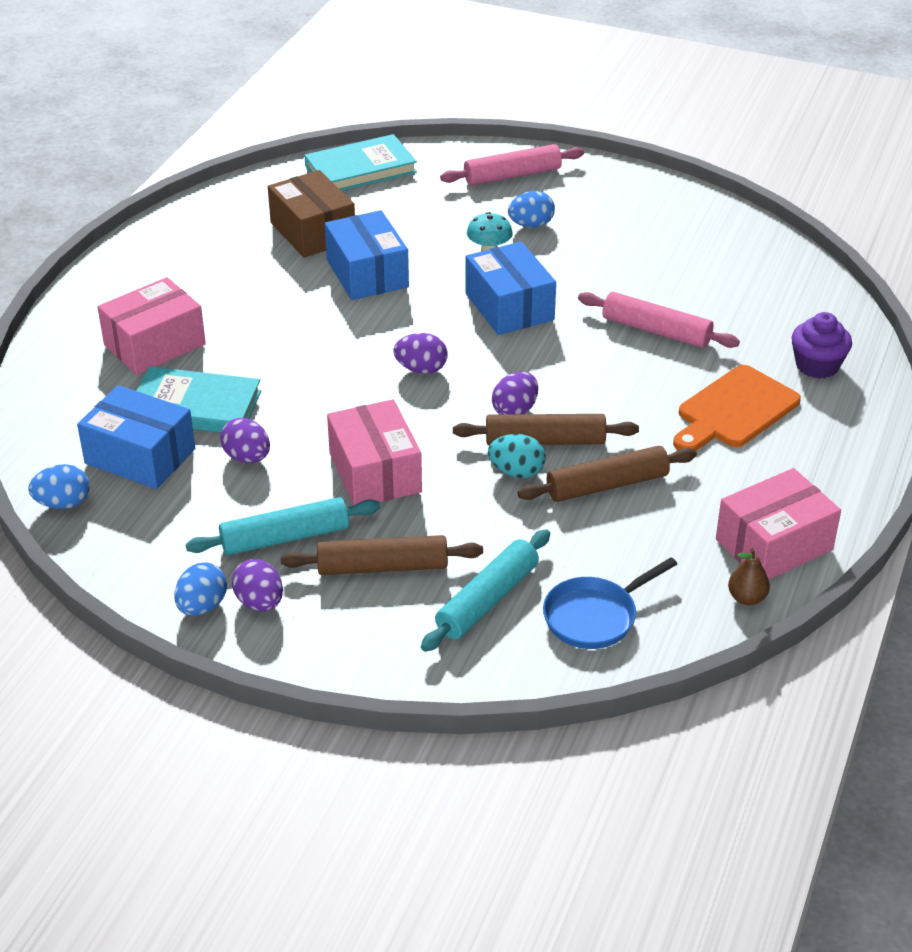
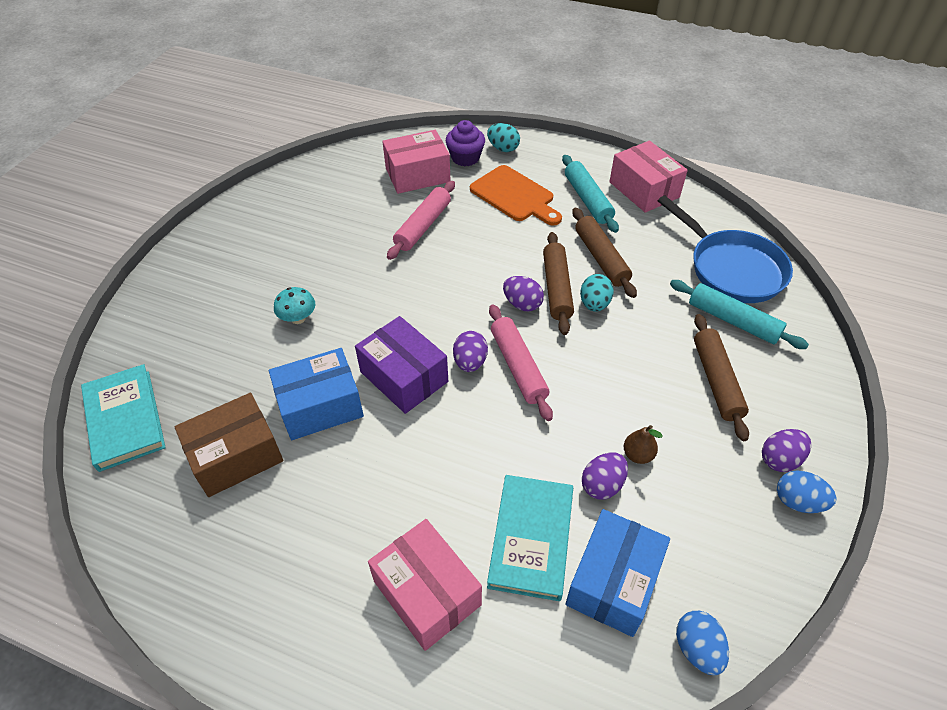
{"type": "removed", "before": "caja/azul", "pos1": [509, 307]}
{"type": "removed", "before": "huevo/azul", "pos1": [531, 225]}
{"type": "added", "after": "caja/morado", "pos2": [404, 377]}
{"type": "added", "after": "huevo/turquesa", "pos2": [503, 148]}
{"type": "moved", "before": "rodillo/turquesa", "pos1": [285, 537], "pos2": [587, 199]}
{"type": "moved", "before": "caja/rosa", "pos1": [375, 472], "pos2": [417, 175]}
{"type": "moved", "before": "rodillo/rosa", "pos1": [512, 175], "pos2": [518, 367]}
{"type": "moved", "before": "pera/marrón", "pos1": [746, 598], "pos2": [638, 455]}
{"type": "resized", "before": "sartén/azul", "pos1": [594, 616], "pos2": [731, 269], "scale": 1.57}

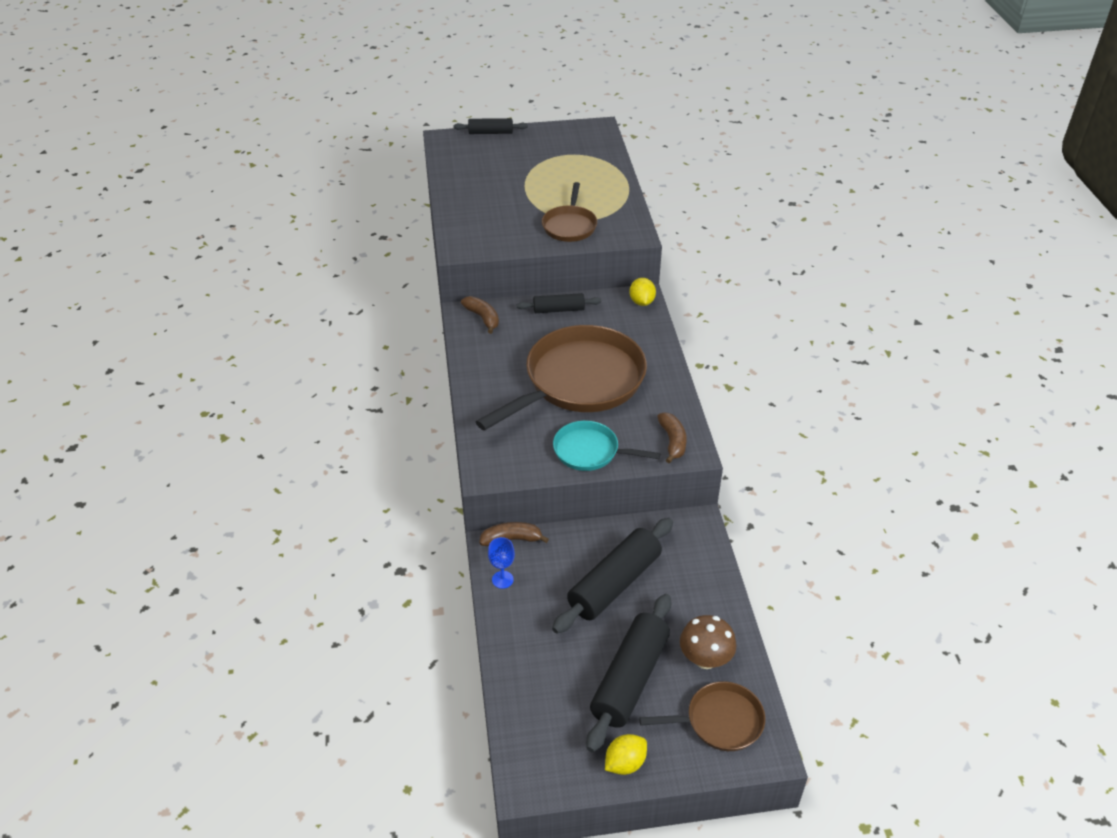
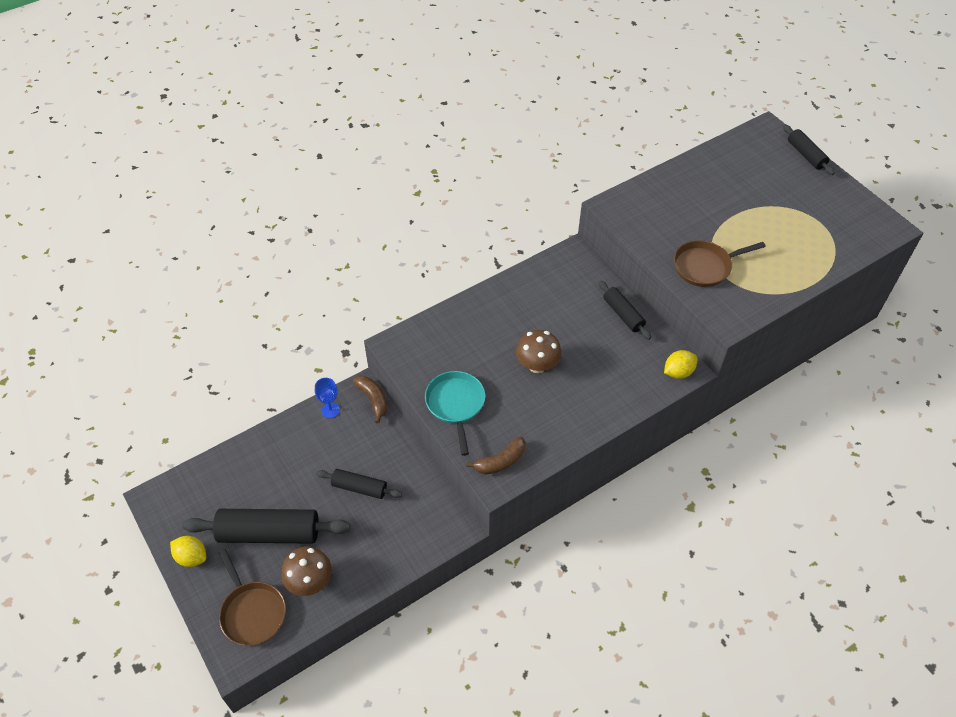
{"type": "removed", "before": "plátano/marrón", "pos1": [483, 318]}
{"type": "replaced", "before": "sartén/marrón", "after": "seta/marrón", "pos1": [579, 381], "pos2": [537, 365]}
{"type": "resized", "before": "rodillo/negro", "pos1": [614, 584], "pos2": [359, 488], "scale": 0.56}

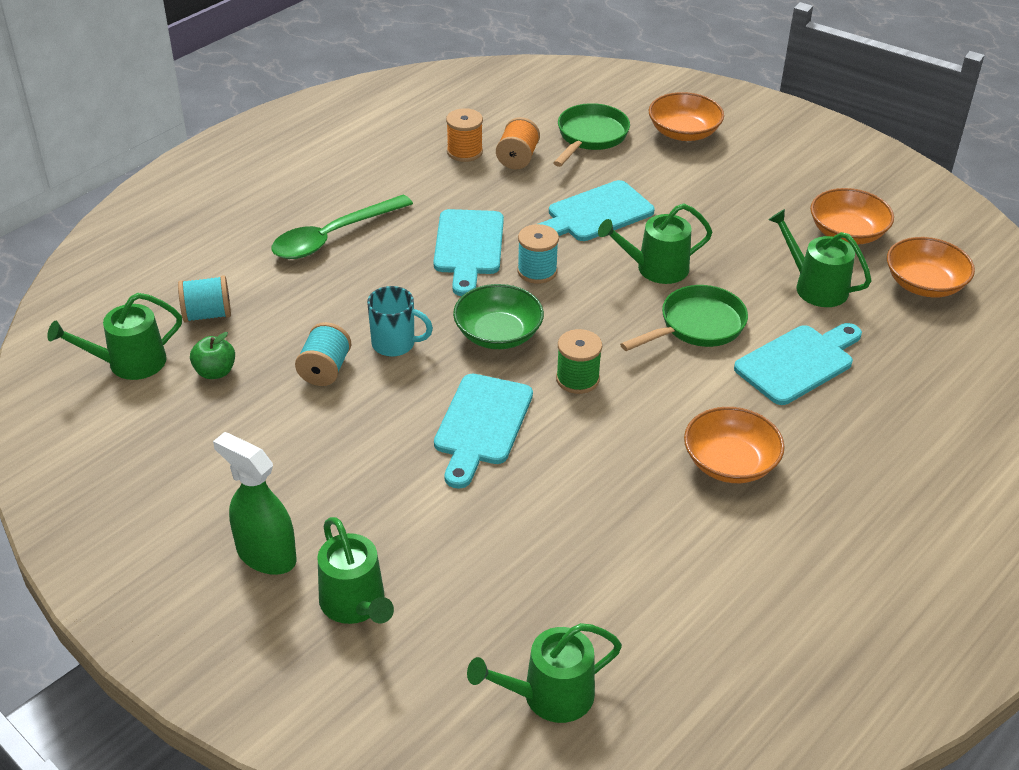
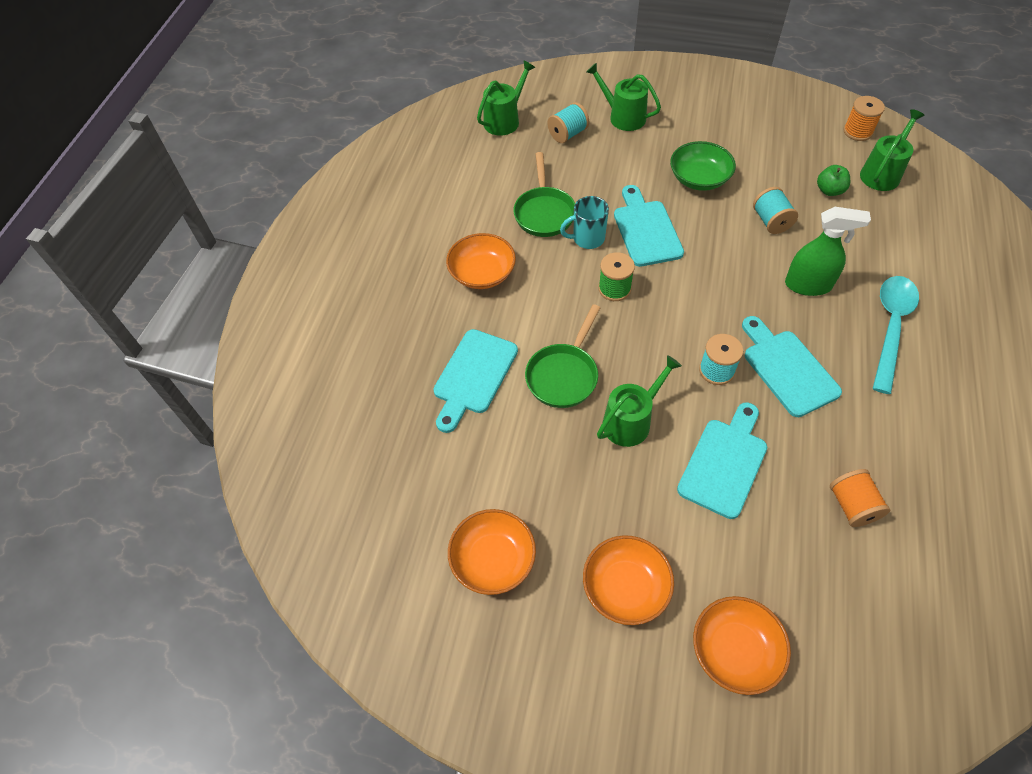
{"type": "removed", "before": "regadera/verde", "pos1": [815, 287]}
{"type": "moved", "before": "carrete/turquesa", "pos1": [207, 314], "pos2": [568, 134]}
{"type": "moved", "before": "pulverizador/verde", "pos1": [266, 555], "pos2": [808, 285]}
{"type": "moved", "before": "taza/turquesa", "pos1": [395, 344], "pos2": [587, 238]}
{"type": "moved", "before": "carrete/naranja", "pos1": [464, 152], "pos2": [857, 131]}
{"type": "moved", "before": "cuenco/verde", "pos1": [498, 334], "pos2": [699, 178]}
{"type": "moved", "before": "sartén/verde", "pos1": [590, 137], "pos2": [544, 212]}
{"type": "moved", "before": "cuenco/naranja", "pos1": [924, 284], "pos2": [625, 587]}
{"type": "recoloured", "before": "cuchara/verde", "after": "cuchara/turquesa", "pos1": [333, 236], "pos2": [890, 327]}

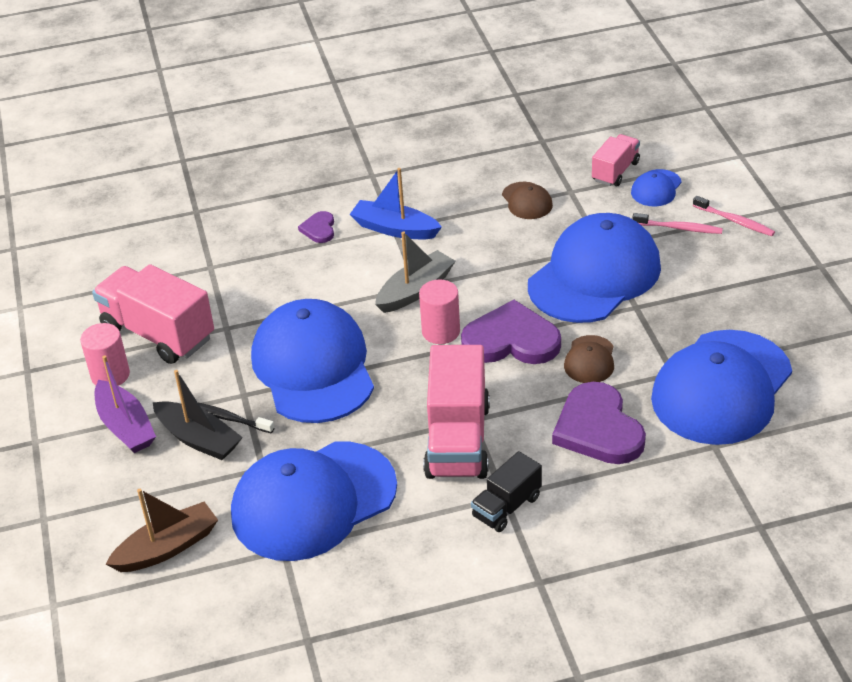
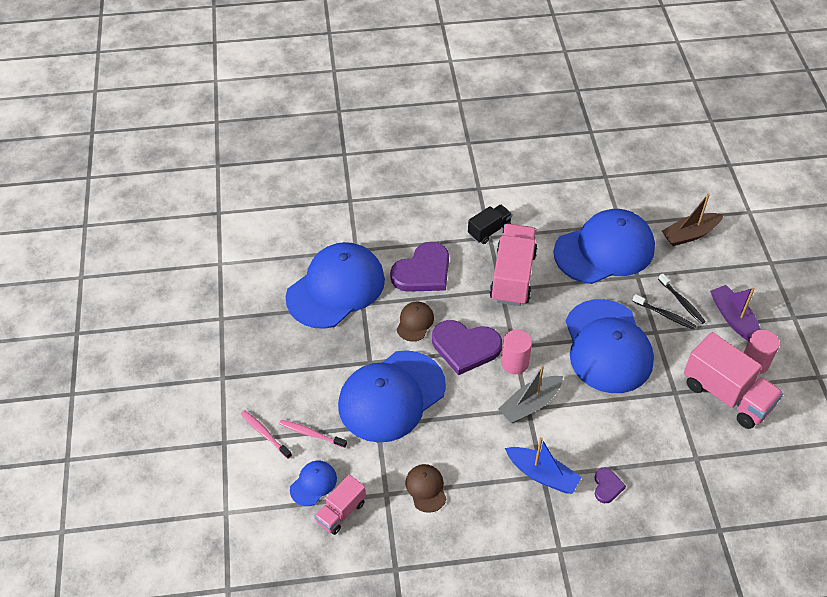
{"type": "replaced", "before": "barco/negro", "after": "cepillo de dientes/negro", "pos1": [198, 439], "pos2": [682, 302]}
{"type": "turned", "before": "corazón/morado", "pos1": [598, 428], "pos2": [423, 271], "turn": 60}

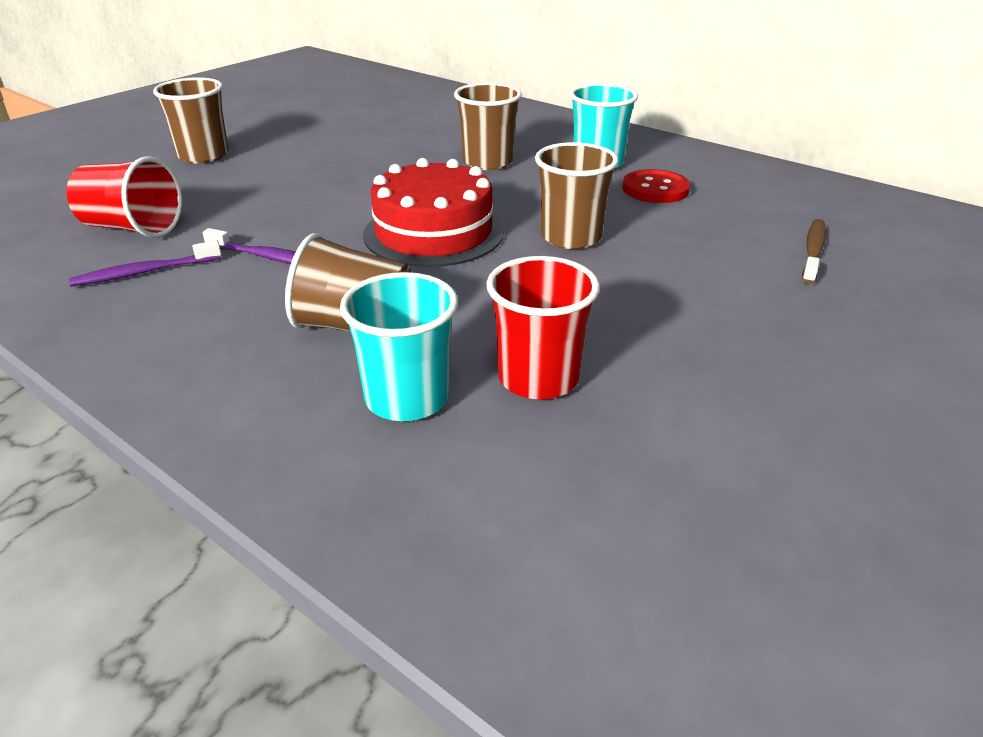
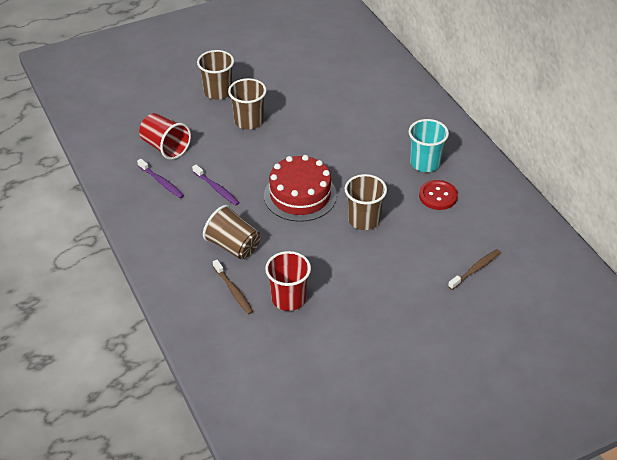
{"type": "moved", "before": "vaso/marrón", "pos1": [488, 162], "pos2": [249, 121]}
{"type": "replaced", "before": "vaso/turquesa", "after": "cepillo de dientes/marrón", "pos1": [407, 398], "pos2": [233, 291]}
{"type": "turned", "before": "cepillo de dientes/morado", "pos1": [145, 272], "pos2": [161, 182], "turn": -135}

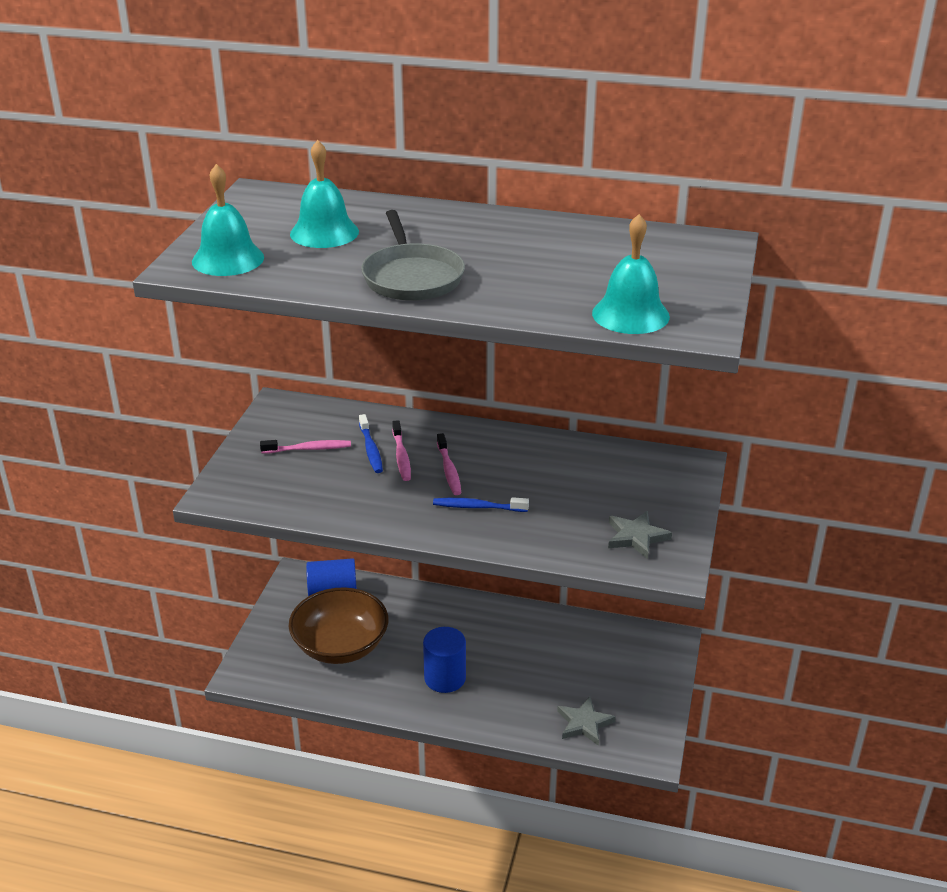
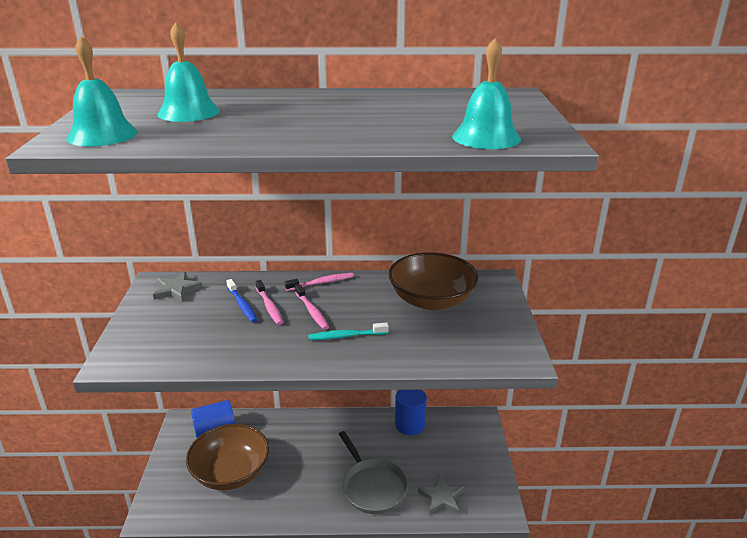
{"type": "added", "after": "cuenco/marrón", "pos2": [431, 300]}
{"type": "moved", "before": "cepillo de dientes/rosa", "pos1": [309, 449], "pos2": [322, 283]}
{"type": "moved", "before": "sartén/gris", "pos1": [412, 277], "pos2": [372, 487]}
{"type": "moved", "before": "cilindro/azul", "pos1": [445, 678], "pos2": [410, 424]}
{"type": "moved", "before": "estrella/gris", "pos1": [636, 537], "pos2": [176, 290]}
{"type": "recoloured", "before": "cepillo de dientes/azul", "after": "cepillo de dientes/turquesa", "pos1": [477, 507], "pos2": [346, 336]}

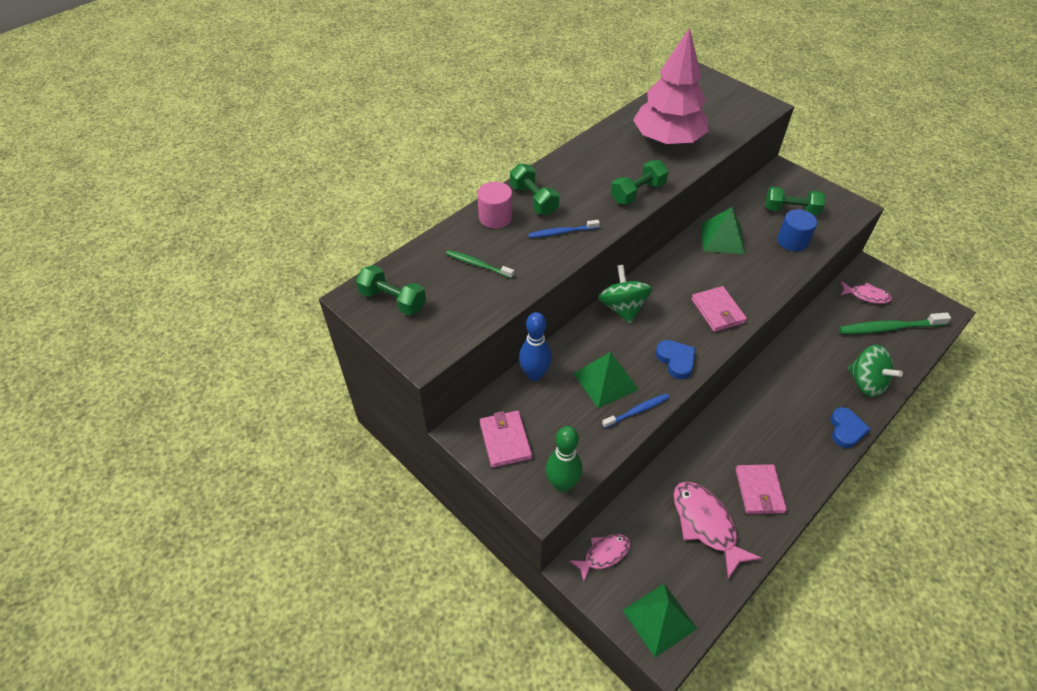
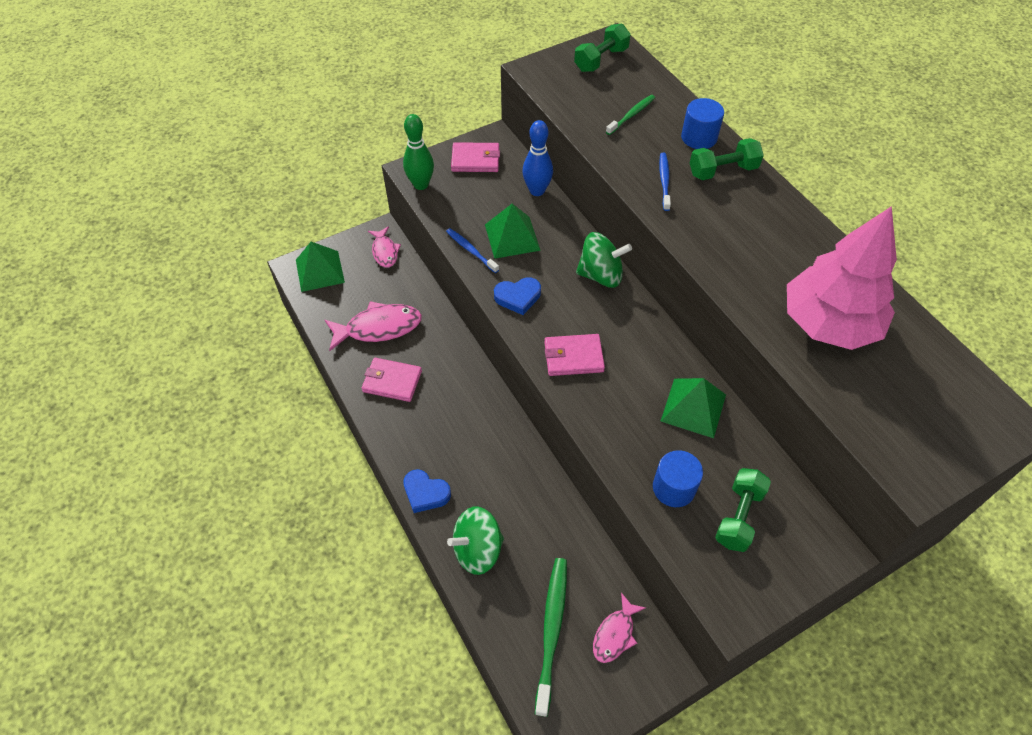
{"type": "removed", "before": "mancuerna/verde", "pos1": [638, 193]}
{"type": "recoloured", "before": "cilindro/rosa", "after": "cilindro/azul", "pos1": [495, 217], "pos2": [699, 137]}
{"type": "turned", "before": "cepillo de dientes/azul", "pos1": [637, 411], "pos2": [471, 250], "turn": 150}

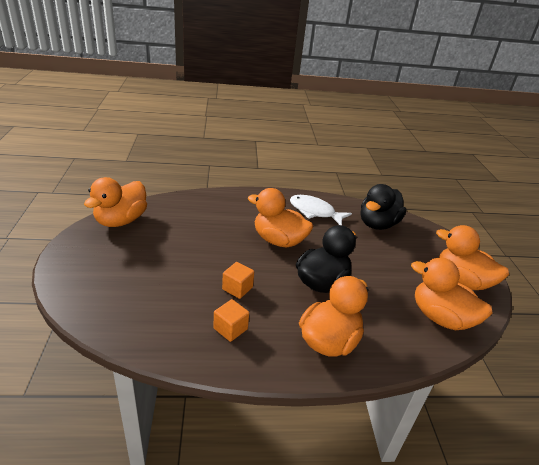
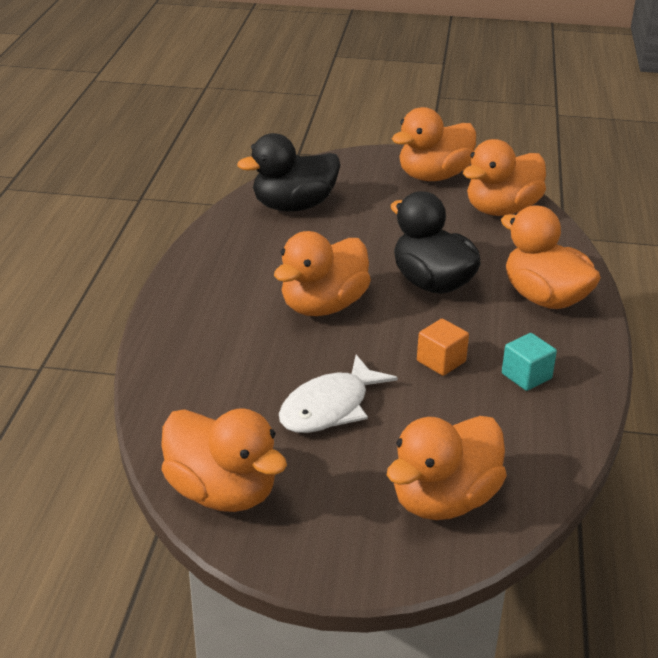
{"type": "added", "after": "pato/naranja", "pos2": [444, 500]}
{"type": "moved", "before": "pez/blanco", "pos1": [314, 212], "pos2": [330, 407]}
{"type": "recoloured", "before": "cubo/naranja", "after": "cubo/turquesa", "pos1": [230, 329], "pos2": [526, 376]}
{"type": "turned", "before": "pato/negro", "pos1": [377, 224], "pos2": [293, 206], "turn": 105}

